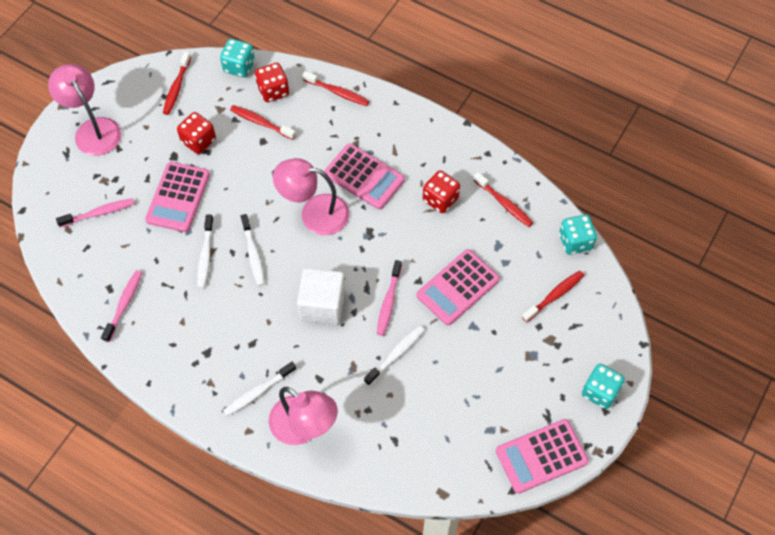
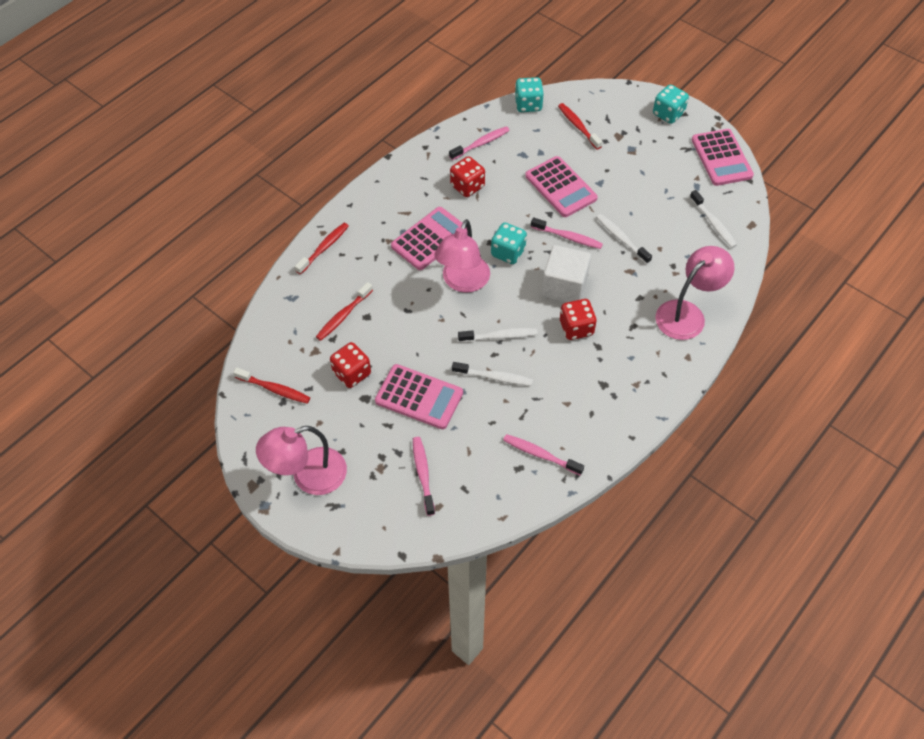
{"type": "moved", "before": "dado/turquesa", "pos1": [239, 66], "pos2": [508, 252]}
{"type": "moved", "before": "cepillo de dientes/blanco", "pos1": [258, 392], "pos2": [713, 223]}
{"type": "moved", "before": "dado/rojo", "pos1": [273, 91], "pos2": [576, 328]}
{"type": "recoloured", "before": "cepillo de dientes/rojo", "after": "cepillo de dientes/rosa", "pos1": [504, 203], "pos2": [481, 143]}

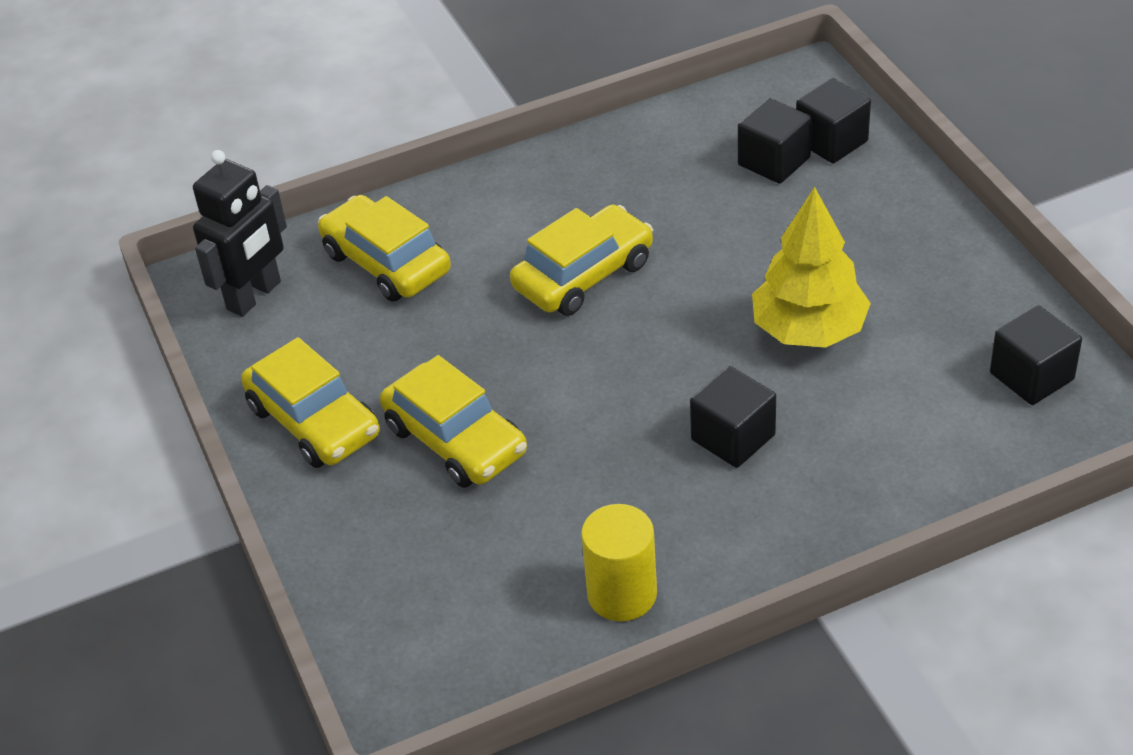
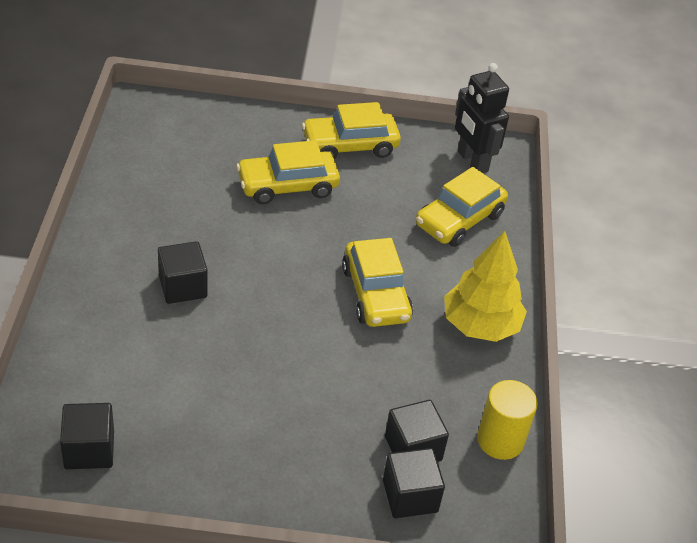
{"type": "moved", "before": "cilindro/amarillo", "pos1": [622, 594], "pos2": [500, 440]}
{"type": "moved", "before": "árbol/amarillo", "pos1": [809, 330], "pos2": [480, 325]}
{"type": "turned", "before": "coche/amarillo", "pos1": [386, 262], "pos2": [459, 220], "turn": 150}

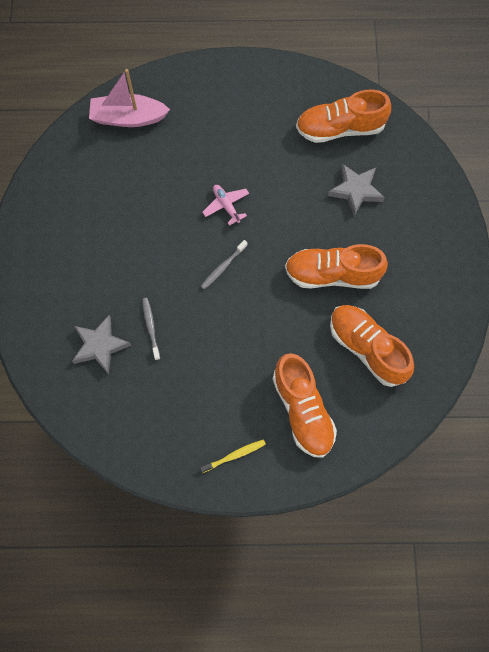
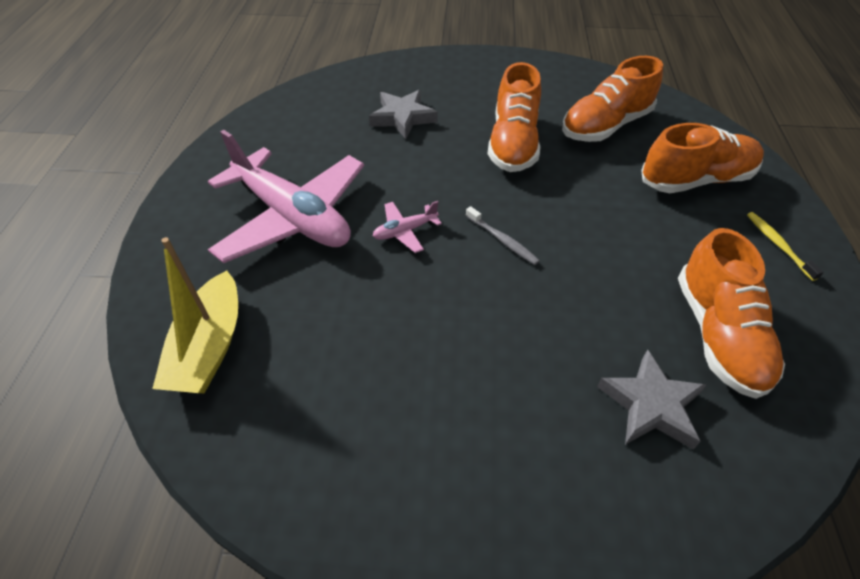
{"type": "removed", "before": "cepillo de dientes/gris", "pos1": [151, 327]}
{"type": "added", "after": "avión/rosa", "pos2": [292, 217]}
{"type": "moved", "before": "zapato/naranja", "pos1": [340, 128], "pos2": [718, 334]}
{"type": "recoloured", "before": "barco/rosa", "after": "barco/amarillo", "pos1": [128, 118], "pos2": [209, 347]}

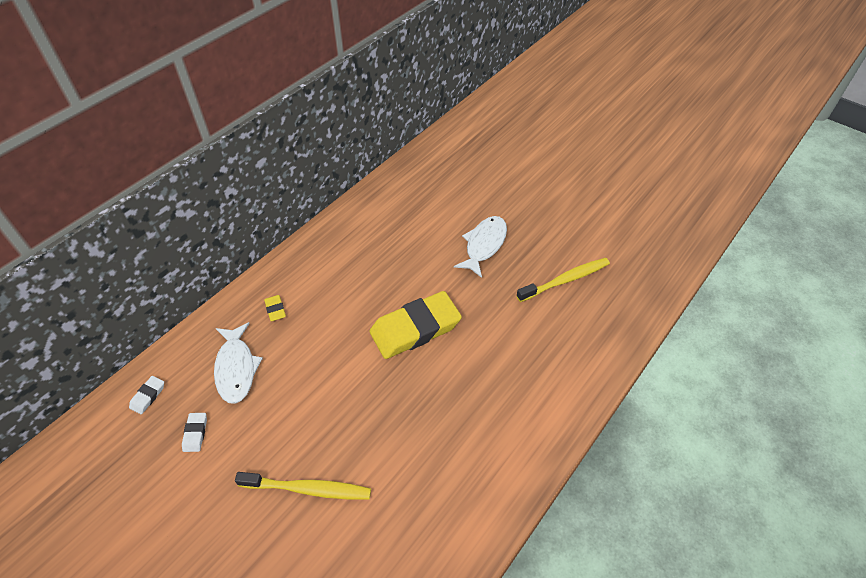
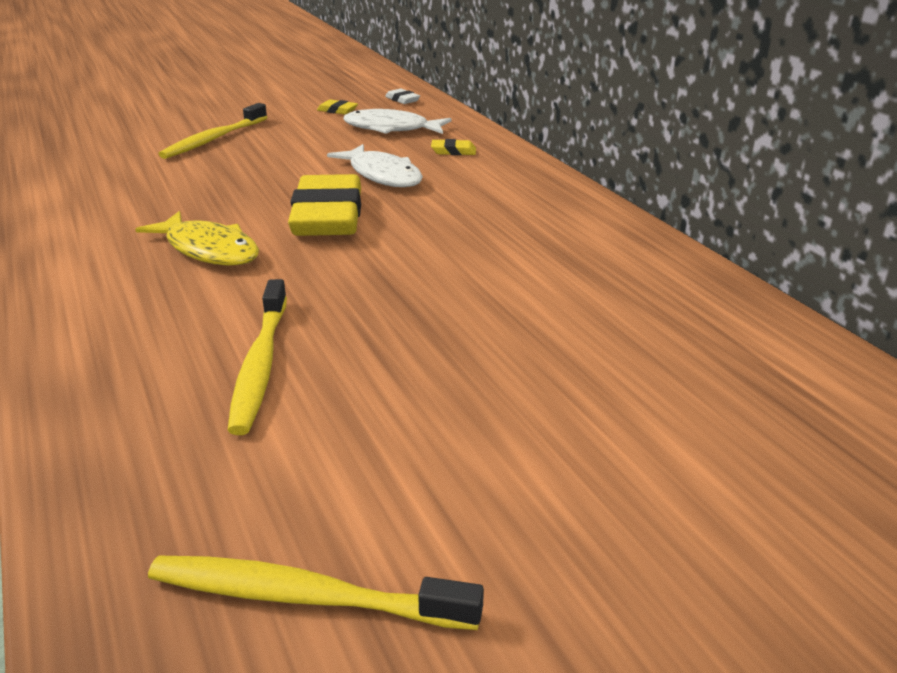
{"type": "added", "after": "pez/amarillo", "pos2": [208, 250]}
{"type": "added", "after": "cepillo de dientes/amarillo", "pos2": [305, 596]}
{"type": "moved", "before": "pez/blanco", "pos1": [484, 245], "pos2": [382, 175]}
{"type": "recoloured", "before": "goma de borrar/blanco", "after": "goma de borrar/amarillo", "pos1": [195, 433], "pos2": [337, 110]}

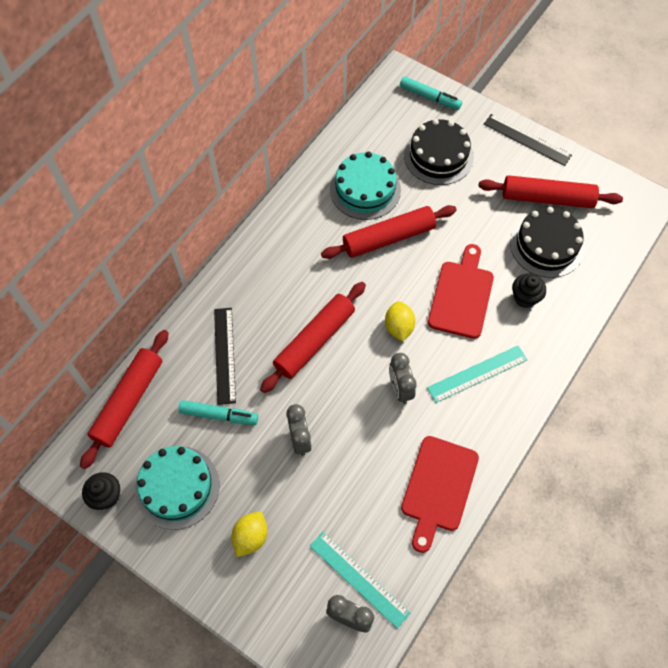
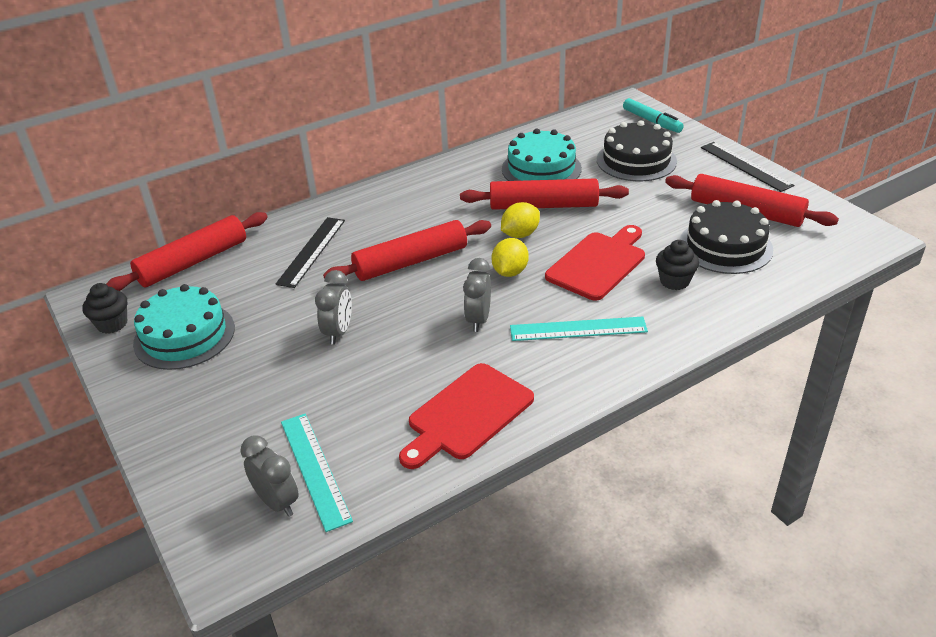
{"type": "removed", "before": "rotulador/turquesa", "pos1": [219, 415]}
{"type": "moved", "before": "limón/amarillo", "pos1": [250, 537], "pos2": [520, 234]}

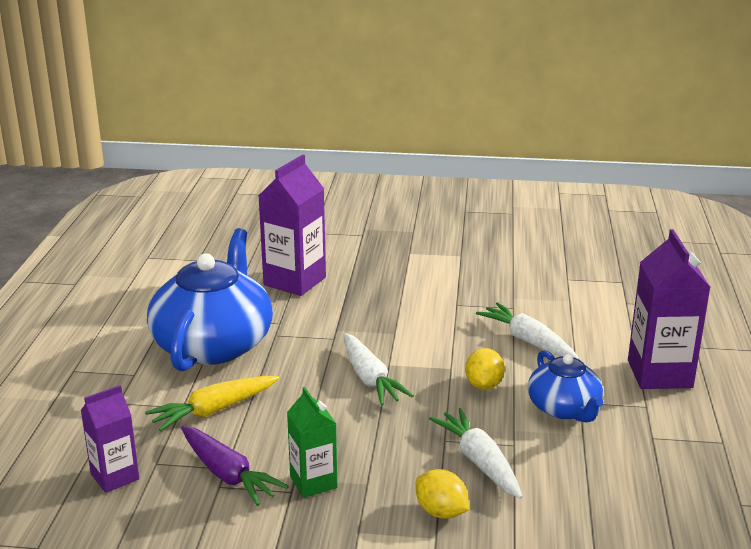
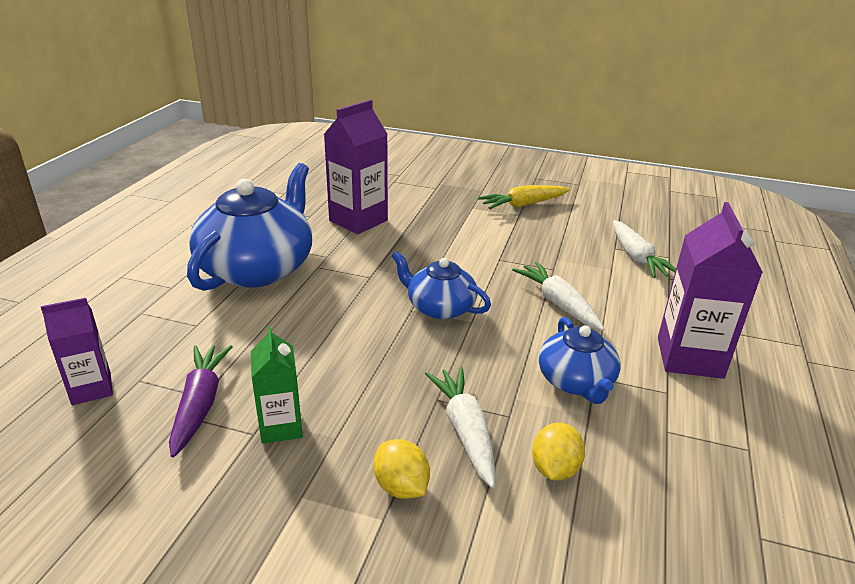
{"type": "added", "after": "tetera/azul", "pos2": [440, 307]}
{"type": "moved", "before": "zanahoria/amarillo", "pos1": [213, 410], "pos2": [523, 205]}
{"type": "moved", "before": "zanahoria/blanco", "pos1": [370, 379], "pos2": [637, 258]}
{"type": "moved", "before": "limón/amarillo", "pos1": [483, 385], "pos2": [554, 469]}
{"type": "turned", "before": "zanahoria/morado", "pos1": [228, 474], "pos2": [200, 404], "turn": -150}

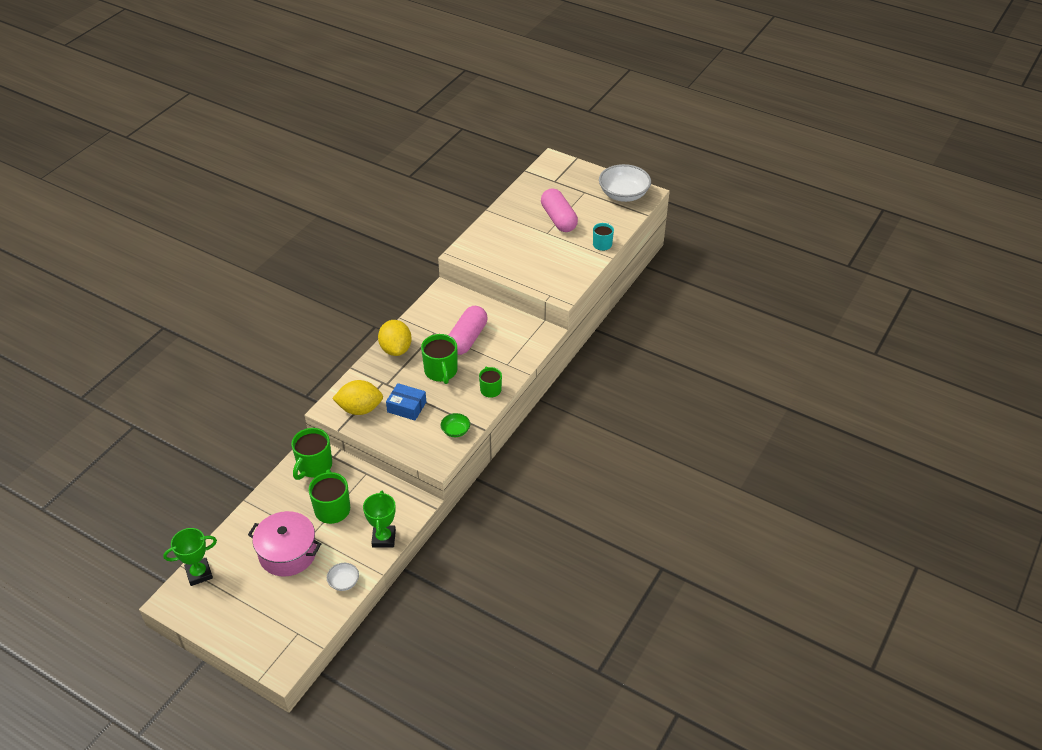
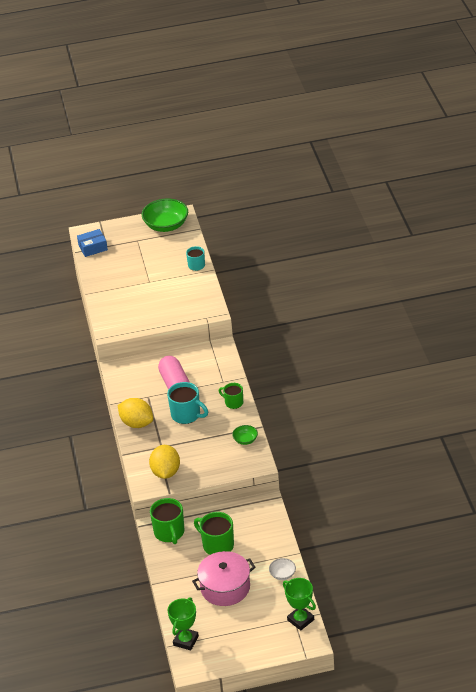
{"type": "removed", "before": "cápsula/rosa", "pos1": [558, 219]}
{"type": "moved", "before": "trofeo/verde", "pos1": [384, 538], "pos2": [300, 620]}
{"type": "moved", "before": "caja/azul", "pos1": [406, 407], "pos2": [93, 247]}
{"type": "recoloured", "before": "taza/verde", "after": "taza/turquesa", "pos1": [441, 371], "pos2": [186, 415]}
{"type": "recoloured", "before": "cuenco/blanco", "after": "cuenco/verde", "pos1": [623, 194], "pos2": [166, 225]}
{"type": "turned", "before": "limón/amarillo", "pos1": [360, 409], "pos2": [166, 472], "turn": -45}

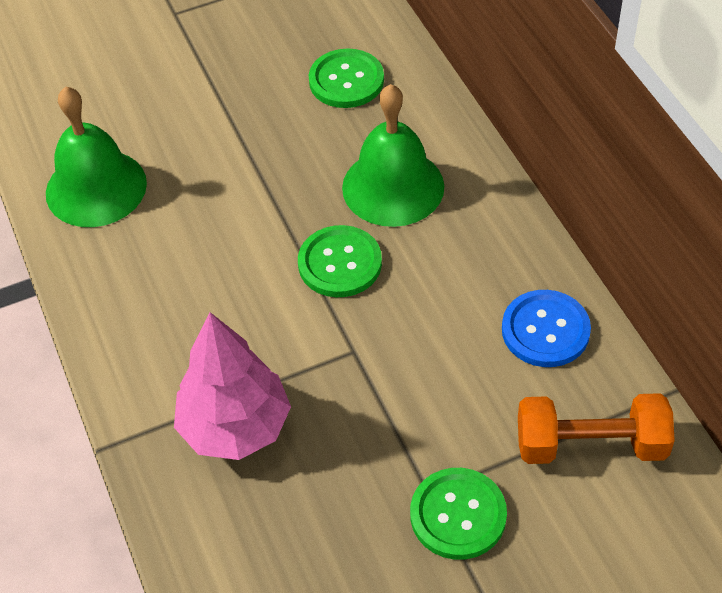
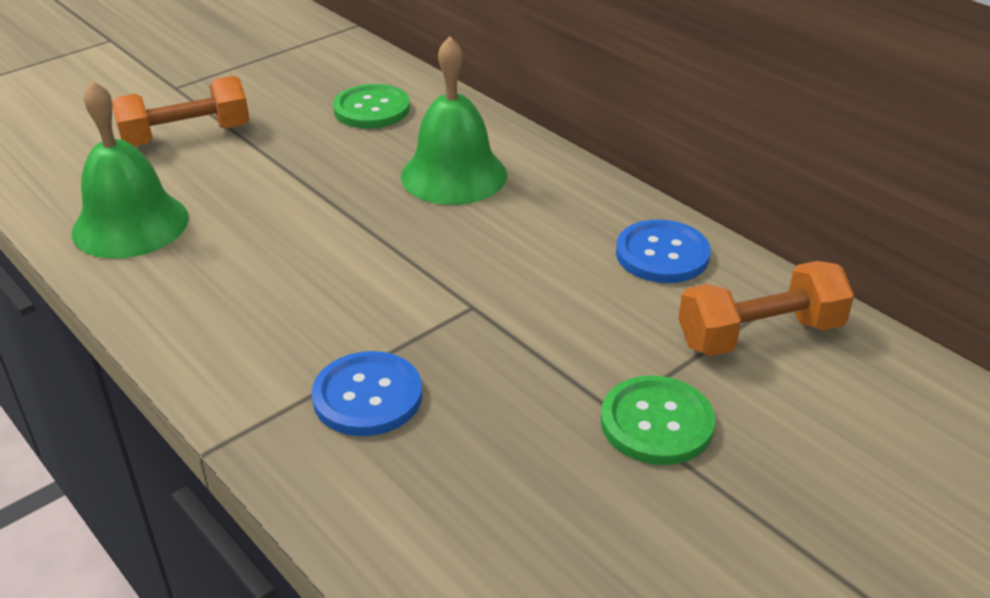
{"type": "removed", "before": "botón/verde", "pos1": [340, 263]}
{"type": "added", "after": "mancuerna/naranja", "pos2": [186, 136]}
{"type": "replaced", "before": "árbol/rosa", "after": "botón/azul", "pos1": [235, 427], "pos2": [367, 396]}

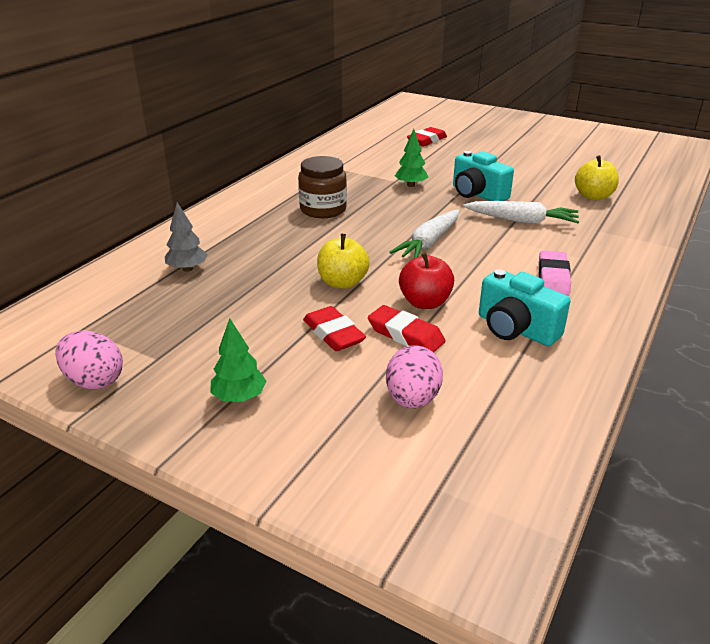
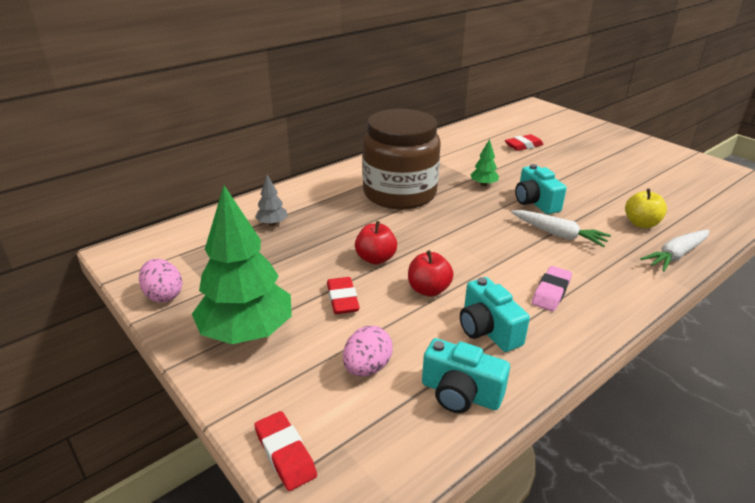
{"type": "added", "after": "cámara/turquesa", "pos2": [460, 394]}
{"type": "moved", "before": "goma de borrar/rojo", "pos1": [405, 335], "pos2": [285, 454]}
{"type": "moved", "before": "zanahoria/blanco", "pos1": [429, 243], "pos2": [676, 255]}
{"type": "recoloured", "before": "manzana/amarillo", "after": "manzana/rojo", "pos1": [342, 283], "pos2": [375, 259]}
{"type": "resized", "before": "árbol/verde", "pos1": [239, 397], "pos2": [247, 332], "scale": 2.31}
{"type": "resized", "before": "tarro/marrón", "pos1": [323, 209], "pos2": [399, 193], "scale": 1.95}

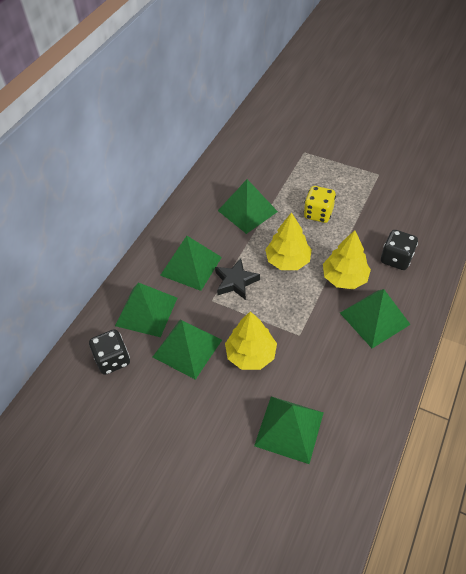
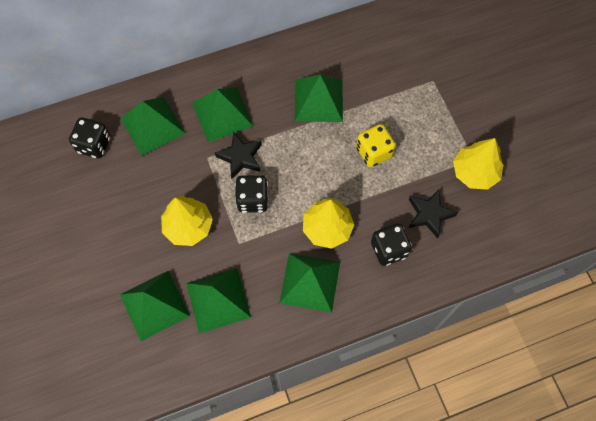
{"type": "added", "after": "dado/negro", "pos2": [252, 200]}
{"type": "added", "after": "estrella/negro", "pos2": [429, 214]}
{"type": "moved", "before": "pirámide/verde", "pos1": [187, 348], "pos2": [218, 300]}
{"type": "moved", "before": "árbol/amarillo", "pos1": [288, 260], "pos2": [474, 172]}

